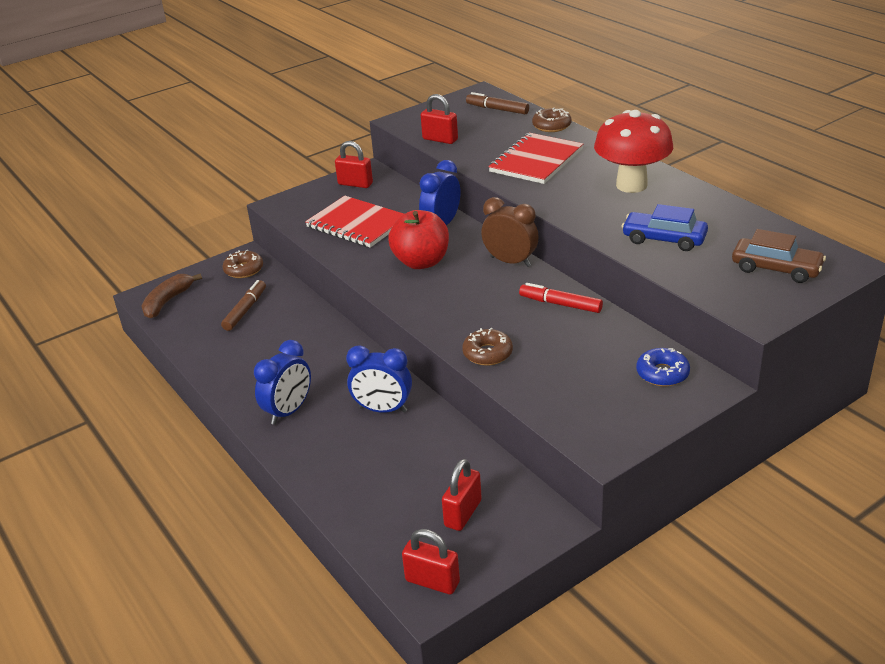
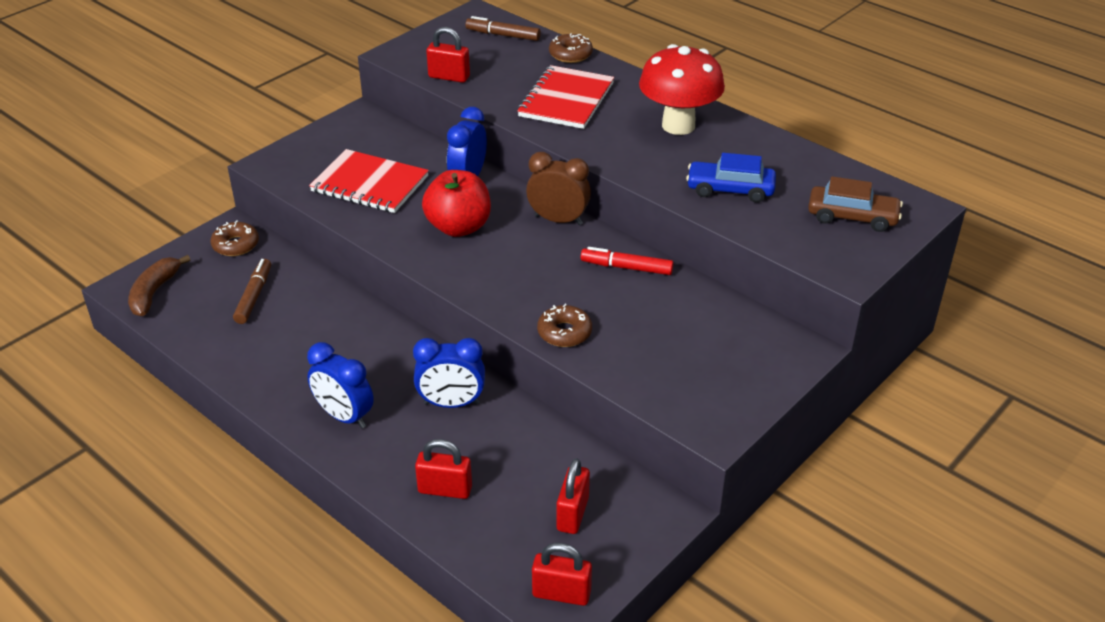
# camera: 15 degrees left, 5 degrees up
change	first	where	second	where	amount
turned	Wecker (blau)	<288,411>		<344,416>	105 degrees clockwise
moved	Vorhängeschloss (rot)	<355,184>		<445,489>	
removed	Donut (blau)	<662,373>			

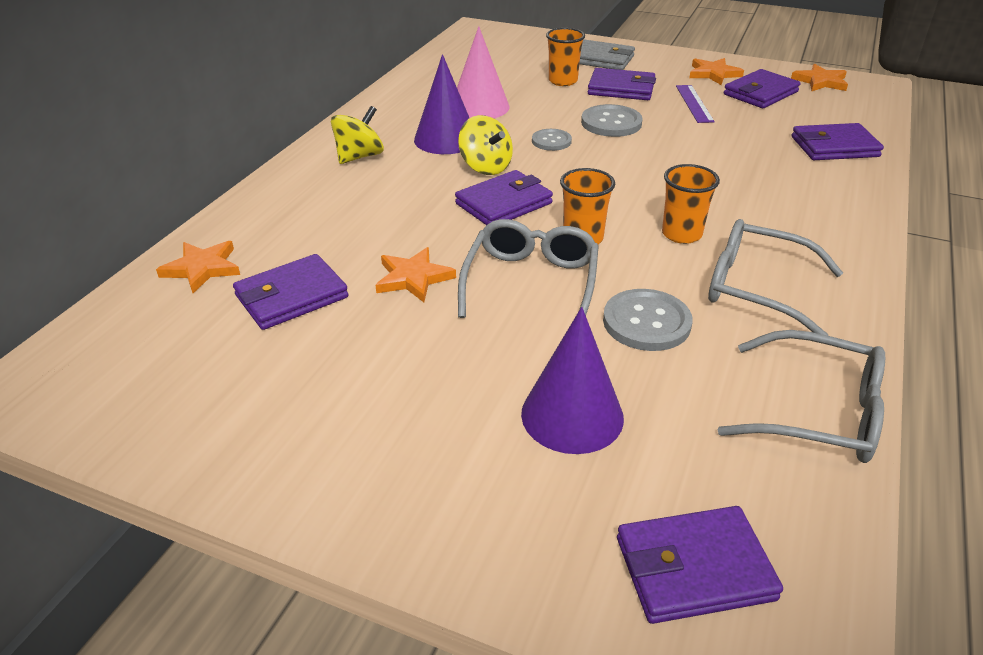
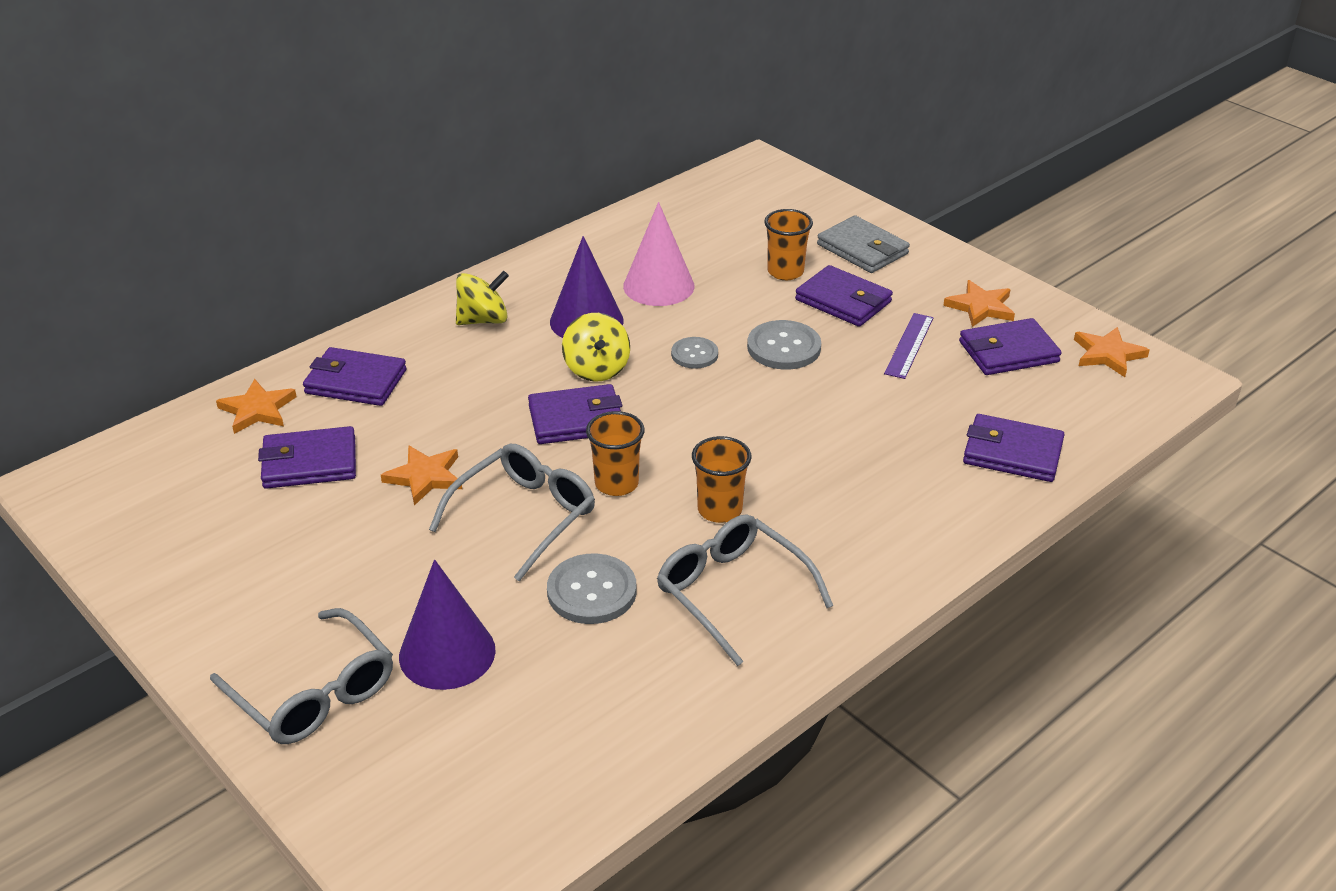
# camera: 25 degrees right, 0 degrees up
change	first	where	second	where	amount
moved	Brille (grau)	<818,412>		<314,693>	
moved	Geldbörse (lila)	<694,568>		<356,382>	

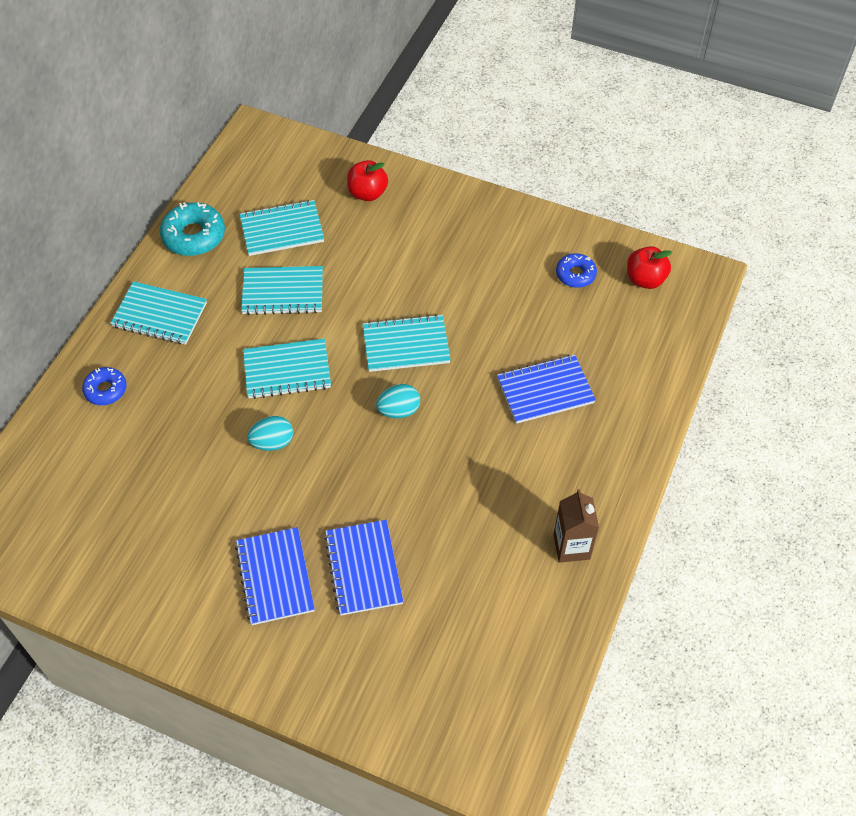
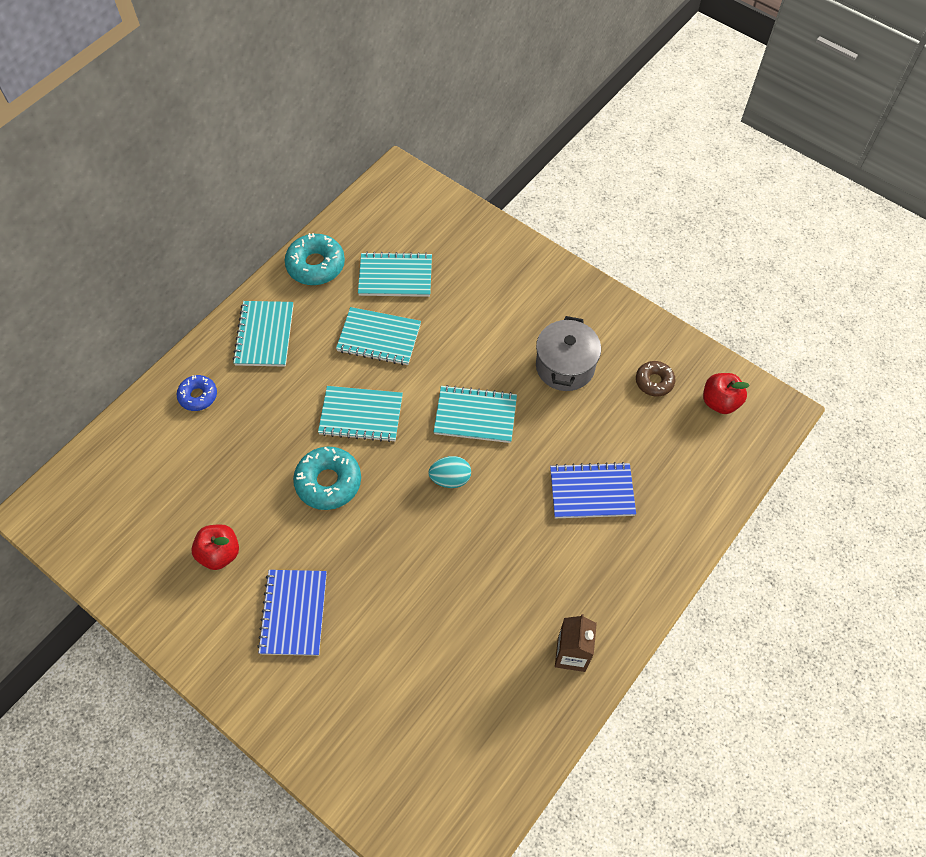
# camera: 15 degrees right, 5 degrees up
change	first	where	second	where	amount
moved	Apfel (rot)	<367,193>		<220,553>	
turned	Notizbuch (türkis)	<159,315>		<264,335>	60 degrees clockwise
replaced	Ei (türkis)	<272,442>	Donut (türkis)	<328,482>	
added			Kochtopf (grau)	<565,366>	
recoloured	Donut (blau)	<575,274>	Donut (braun)	<654,381>	
removed	Notizbuch (blau)	<363,568>			

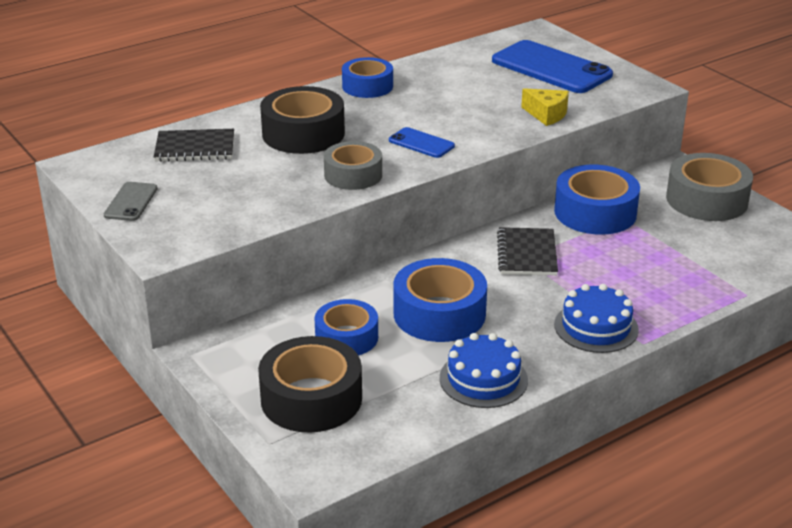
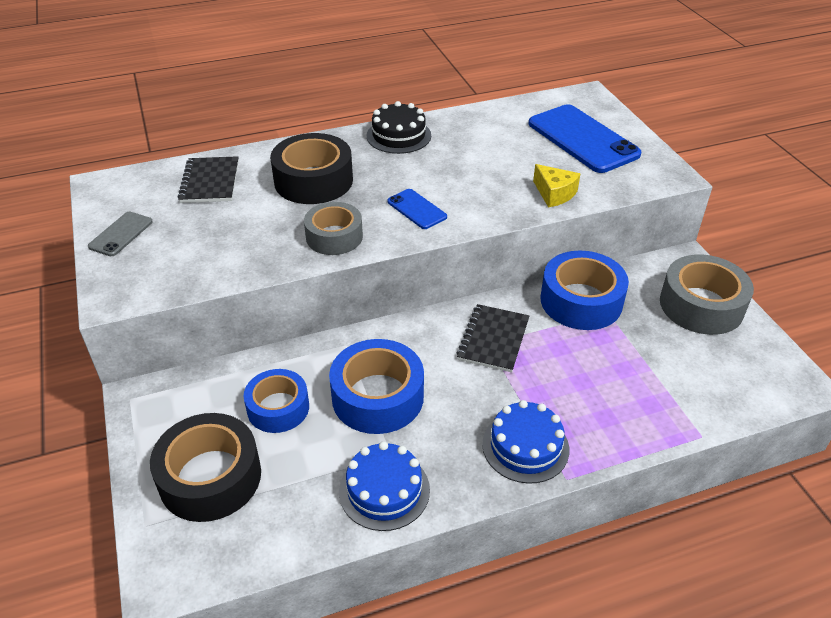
# camera: 15 degrees right, 10 degrees up
change	first	where	second	where	amount
turned	Notizbuch (schwarz)	<195,148>		<210,182>	75 degrees clockwise
replaced	Klebeband (blau)	<367,86>	Kuchen (schwarz)	<398,135>	

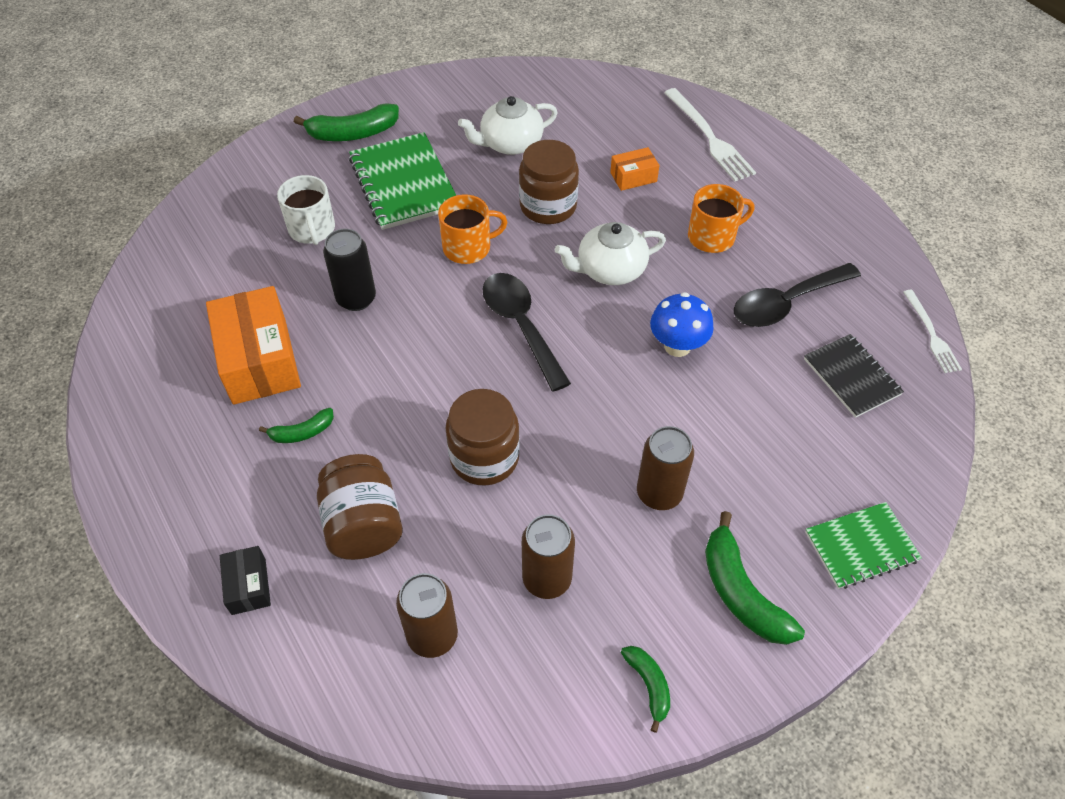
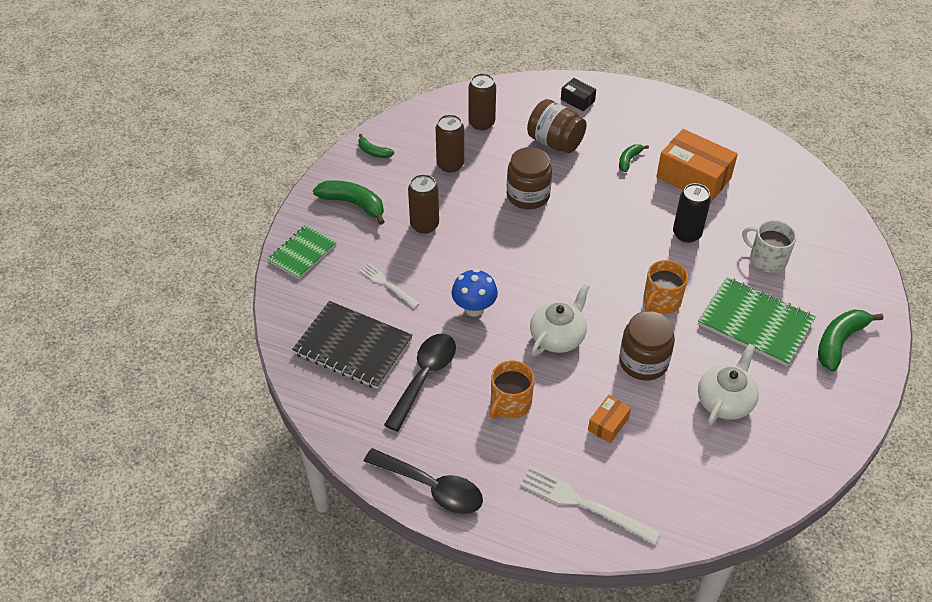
# camera: 145 degrees right, 5 degrees down
change	first	where	second	where	amount
resized	Notizbuch (schwarz)	<851,377>		<353,346>	x1.59
moved	Gabel (weiß)	<931,334>		<387,284>	
moved	Löffel (schwarz)	<521,326>		<432,487>	

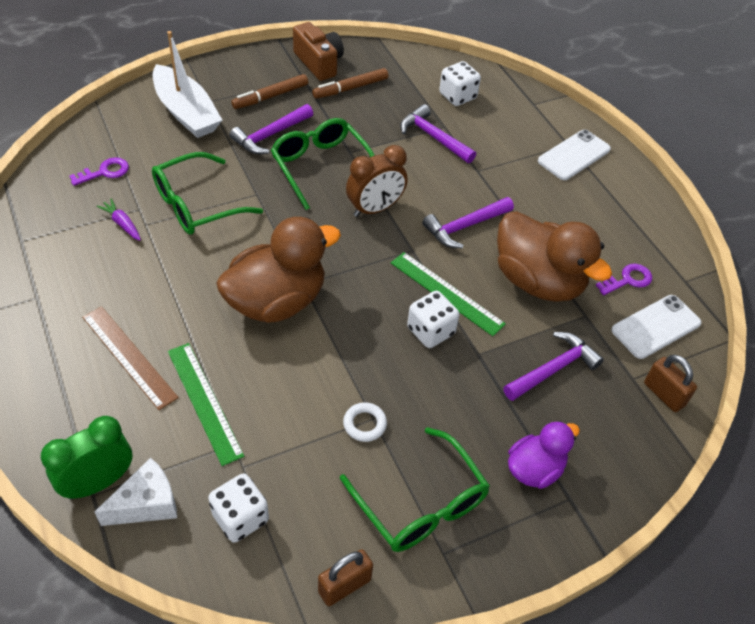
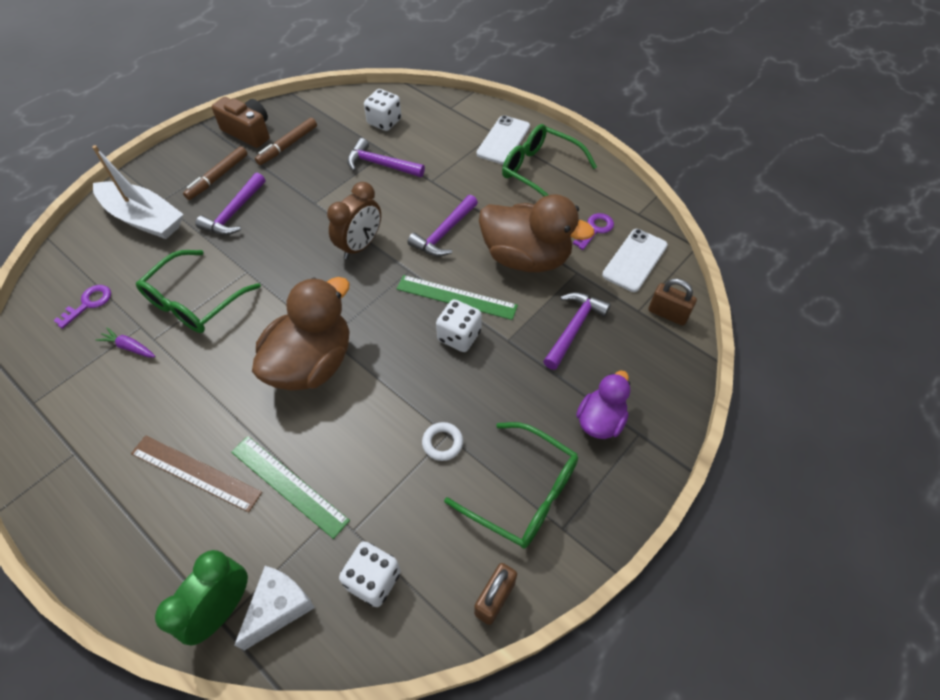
# camera: 20 degrees left, 5 degrees up
change	first	where	second	where	amount
moved	Brille (grün)	<321,167>		<540,171>	

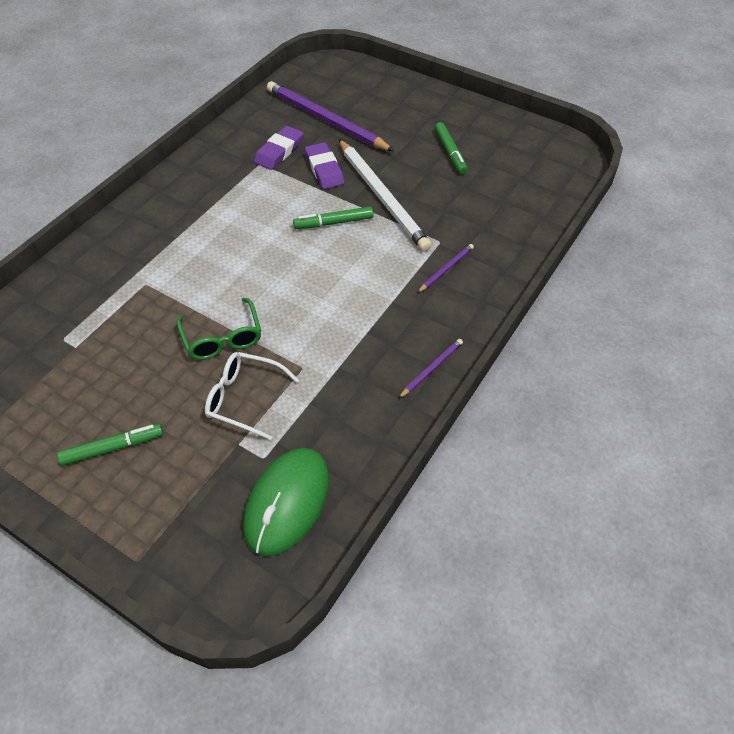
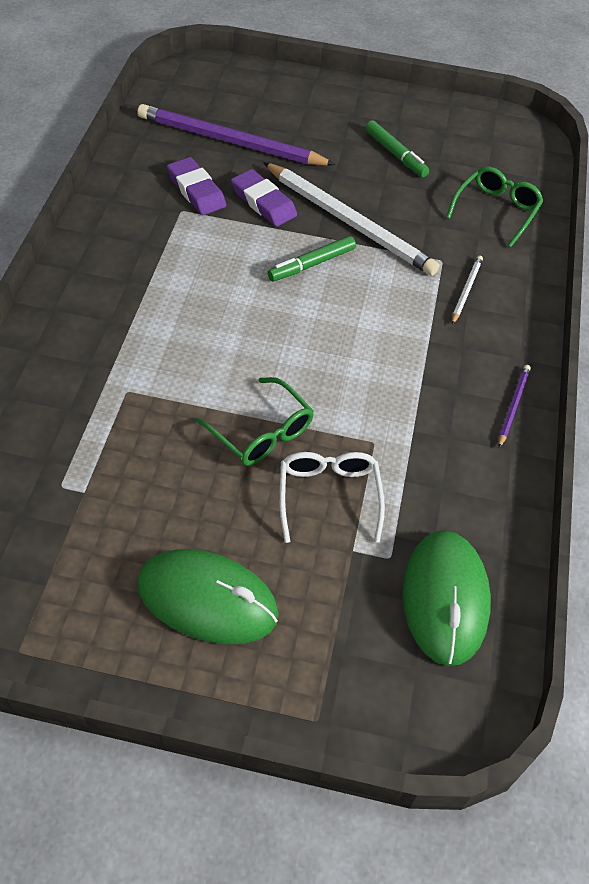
# camera: 25 degrees left, 0 degrees up
change	first	where	second	where	amount
replaced	Filzstift (grün)	<113,448>	Computermaus (grün)	<207,599>	
turned	Radiergummi (lila)	<279,151>		<196,190>	45 degrees counterclockwise
turned	Brille (weiß)	<244,398>		<328,496>	90 degrees clockwise
added			Brille (grün)	<496,210>	
recoloured	Bleistift (lila)	<446,269>	Bleistift (weiß)	<466,291>	

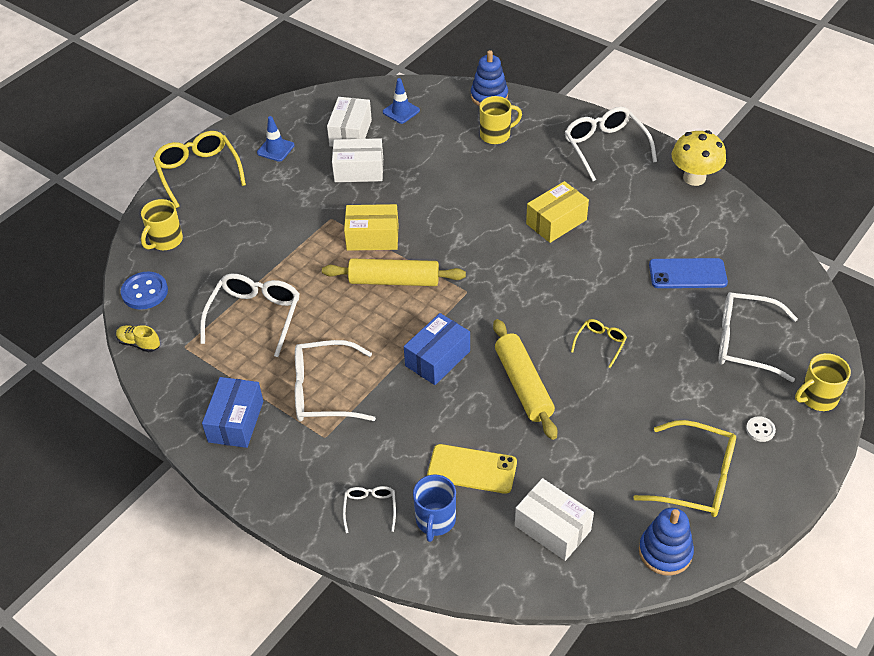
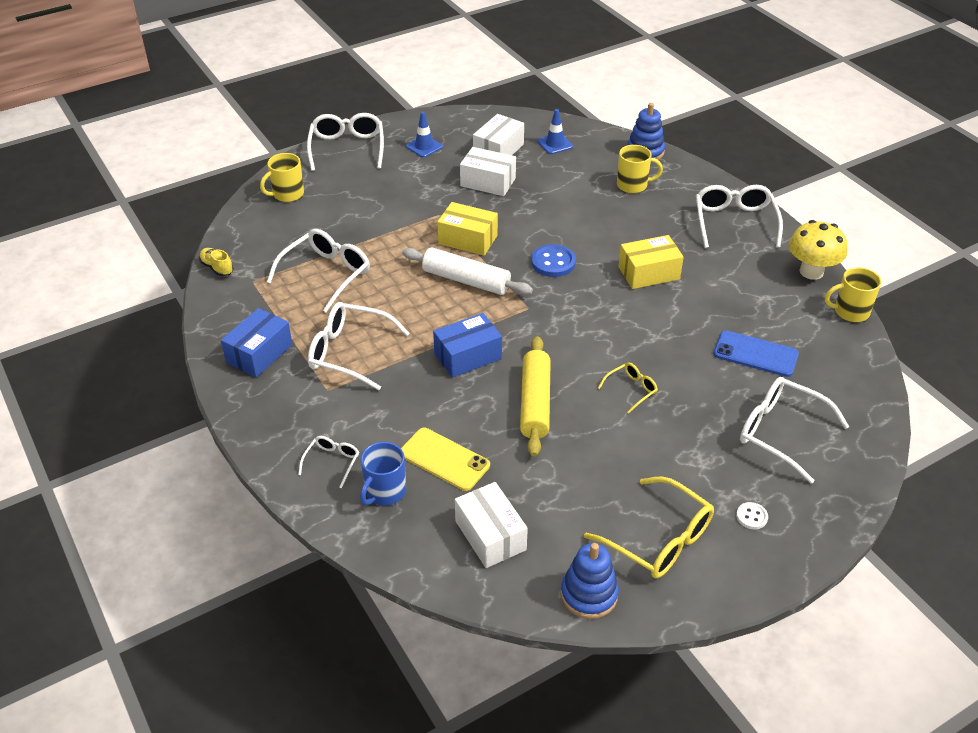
# camera: 20 degrees right, 5 degrees down
change	first	where	second	where	amount
recoloured	Brille (gelb)	<198,172>	Brille (weiß)	<347,148>	
recoloured	Nudelholz (gelb)	<394,281>	Nudelholz (weiß)	<466,280>	
moved	Knopf (blau)	<145,292>		<553,262>	
moved	Tasse (gelb)	<817,398>		<850,311>	

